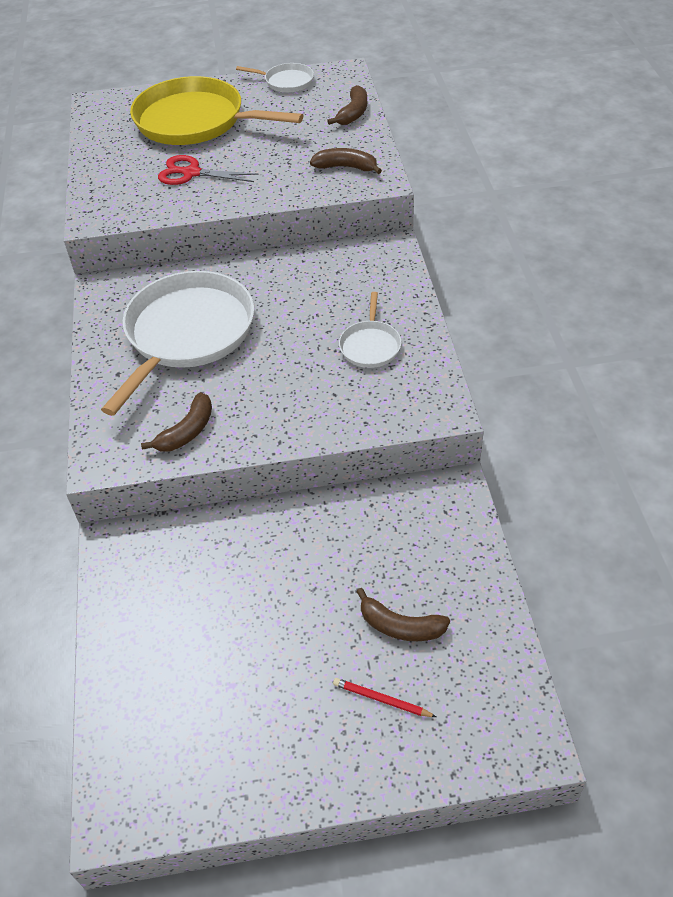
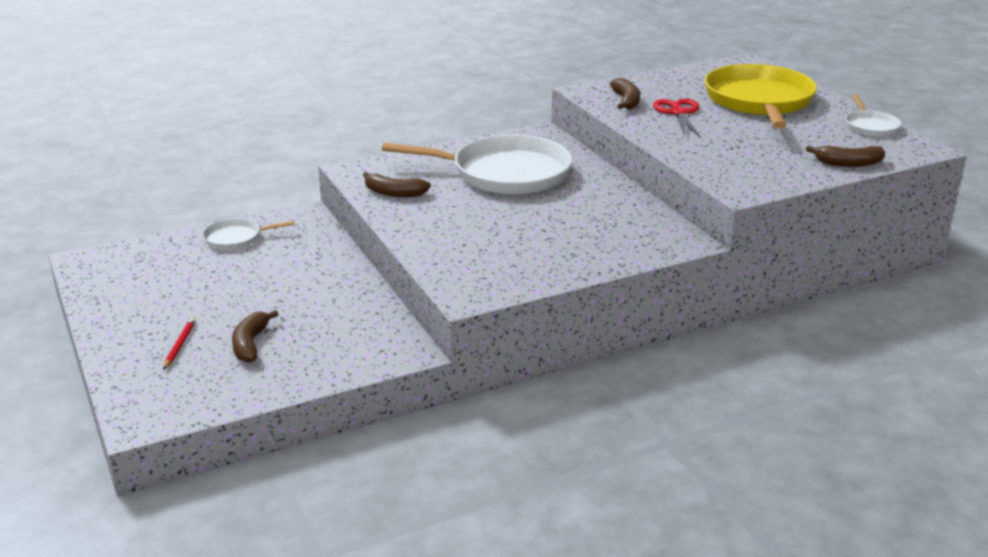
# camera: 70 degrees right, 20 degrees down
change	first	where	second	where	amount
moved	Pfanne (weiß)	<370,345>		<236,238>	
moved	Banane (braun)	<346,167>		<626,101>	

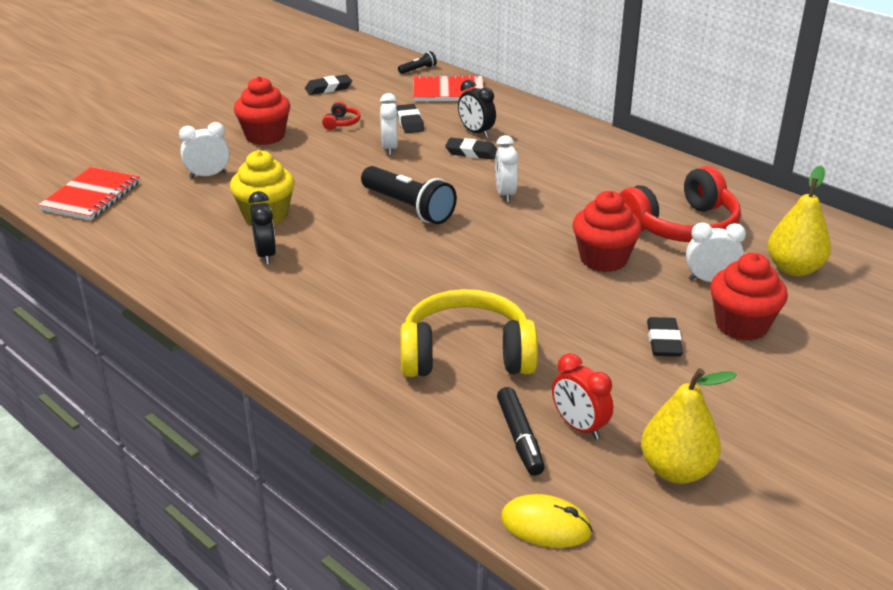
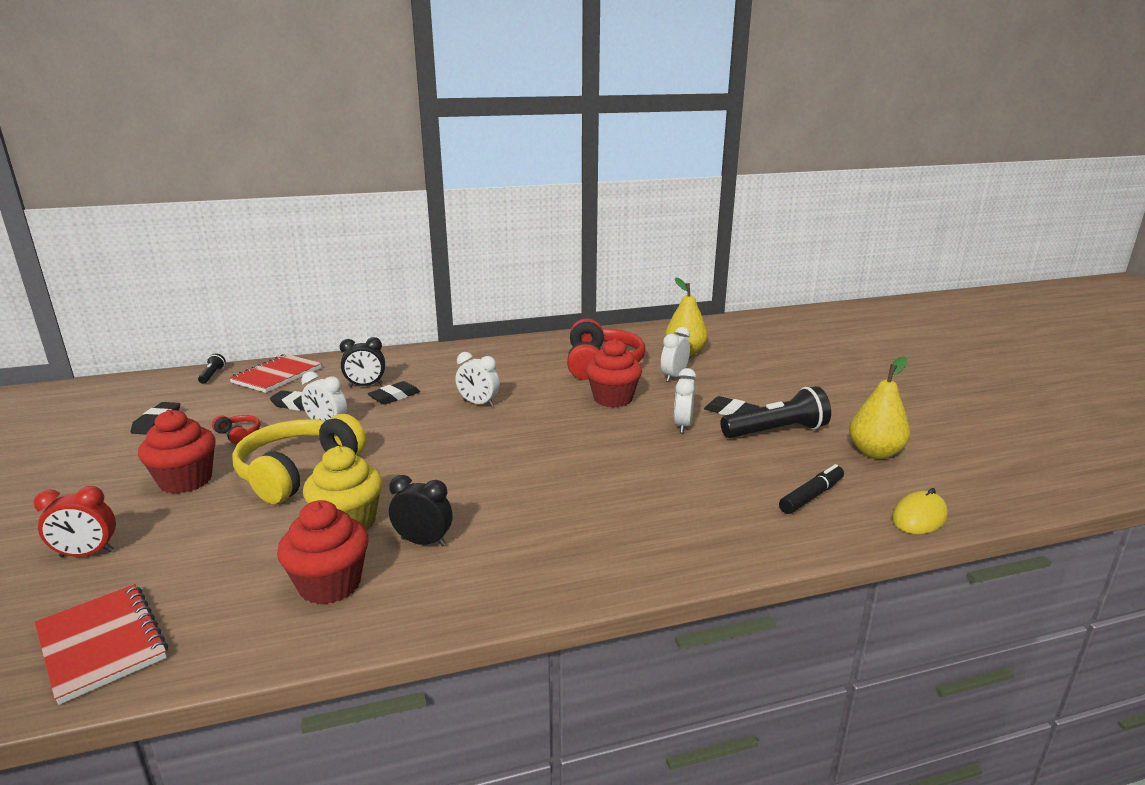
# camera: 60 degrees left, 10 degrees down
change	first	where	second	where	amount
moved	Wecker (rot)	<579,427>		<87,554>	
moved	Kopfhörer (gelb)	<466,354>		<297,472>	
moved	Muffin (rot)	<741,325>		<330,585>	
moved	Wecker (weiß)	<208,175>		<682,425>	
moved	Taschenlampe (schwarz)	<408,207>		<776,431>	
turned	Filzstift (schwarz)	<519,438>		<811,496>	60 degrees counterclockwise

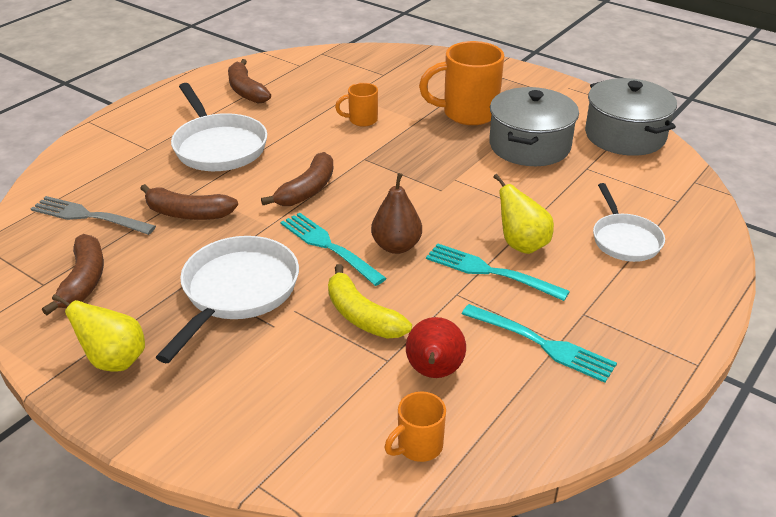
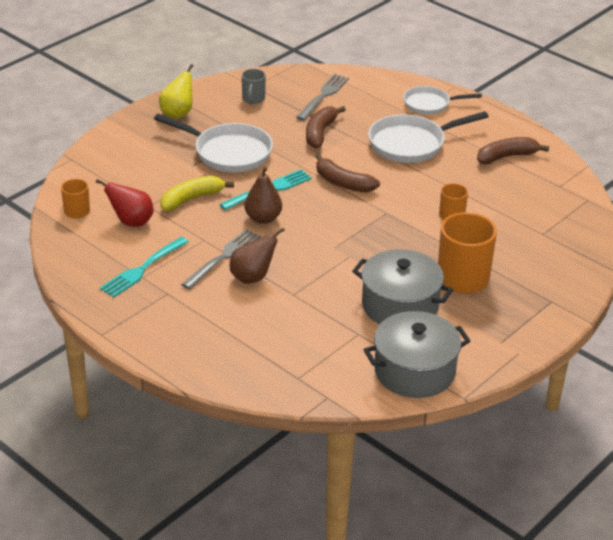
# camera: 95 degrees right, 0 degrees up
change	first	where	second	where	amount
recoloured	Gabel (türkis)	<489,271>	Gabel (grau)	<224,257>	
recoloured	Birne (gelb)	<522,245>	Birne (braun)	<252,277>	
replaced	Banane (braun)	<84,281>	Tasse (grau)	<253,99>	
moved	Pfanne (weiß)	<624,239>		<429,104>	

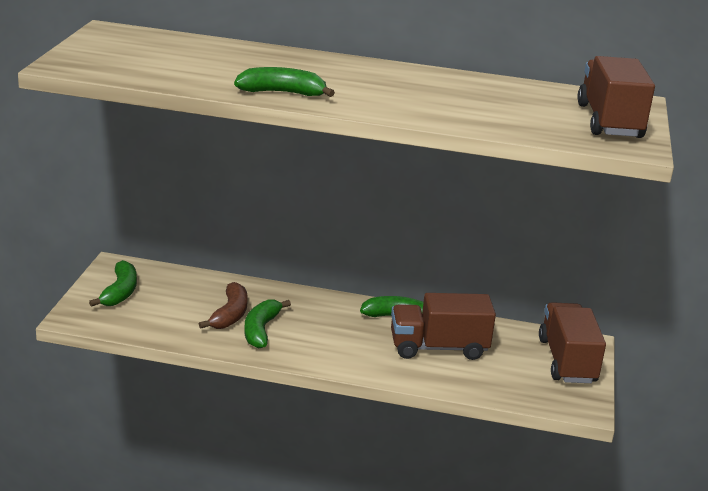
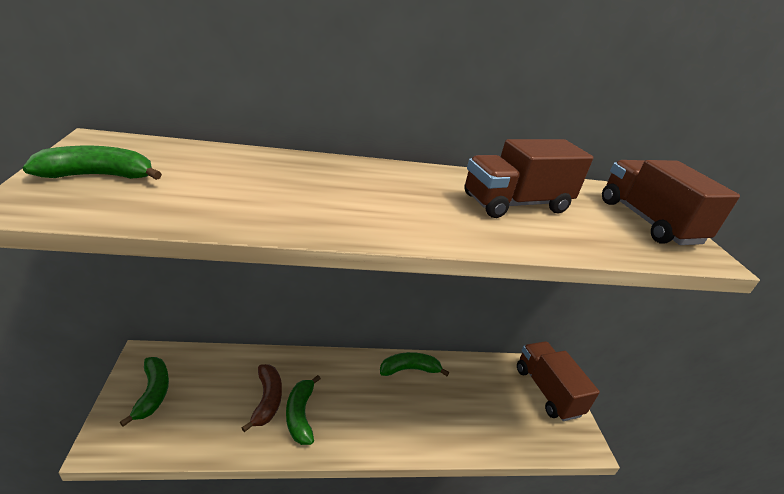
# camera: 20 degrees left, 5 degrees up
change	first	where	second	where	amount
moved	Banane (grün)	<282,93>		<98,176>	
moved	Lastwagen (braun)	<438,348>		<516,204>	

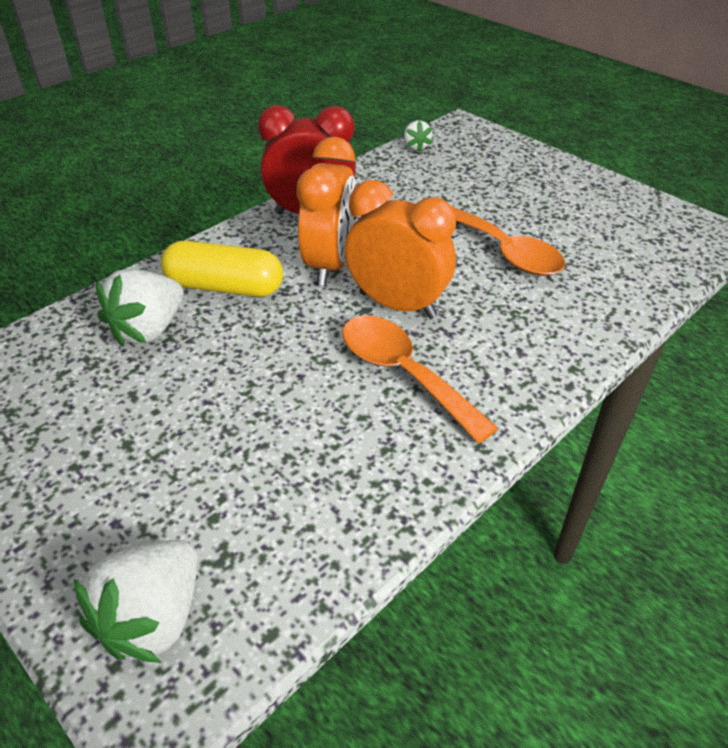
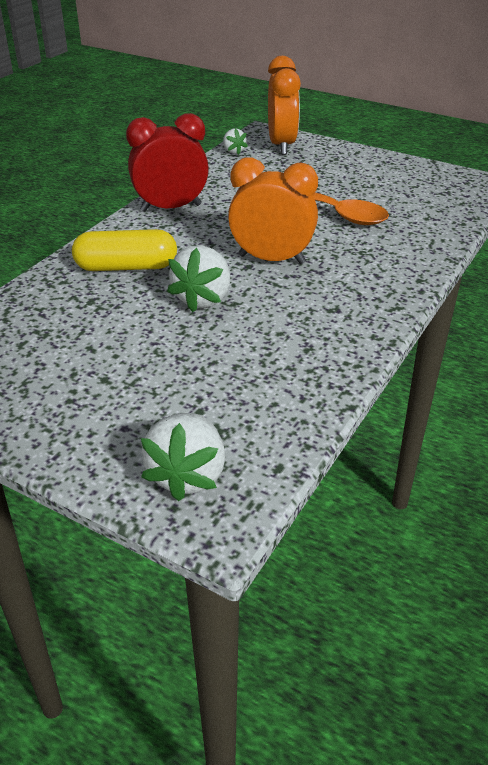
# camera: 15 degrees left, 5 degrees down
change	first	where	second	where	amount
moved	Erdbeere (weiß)	<149,329>		<203,299>	
moved	Wecker (orange)	<330,264>		<281,145>	
removed	Löffel (orange)	<403,373>			

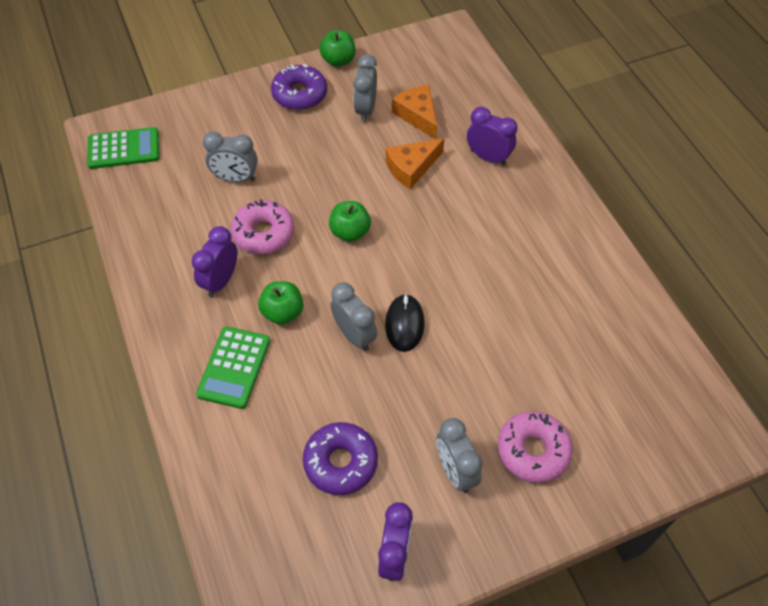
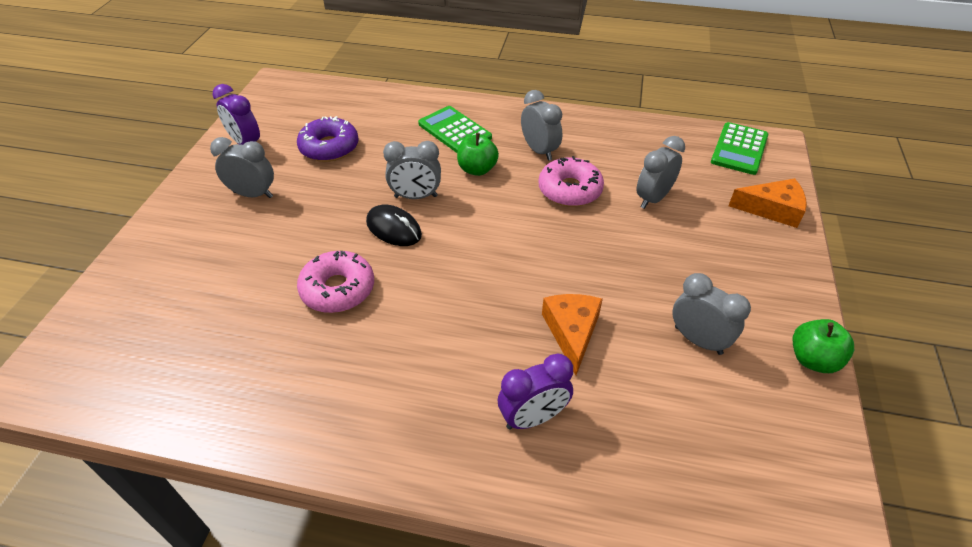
# camera: 125 degrees right, 10 degrees down
change	first	where	second	where	amount
moved	Donut (rosa)	<533,451>		<338,289>	
recoloured	Wecker (lila)	<220,281>	Wecker (grau)	<539,151>	
moved	Käse (orange)	<417,115>		<772,209>	
removed	Donut (lila)	<300,94>			
removed	Apfel (grün)	<350,232>			

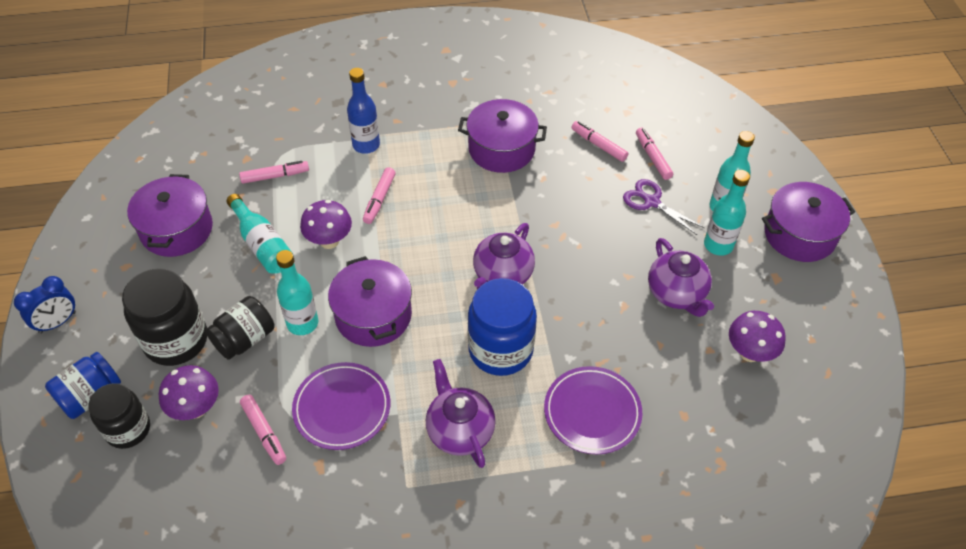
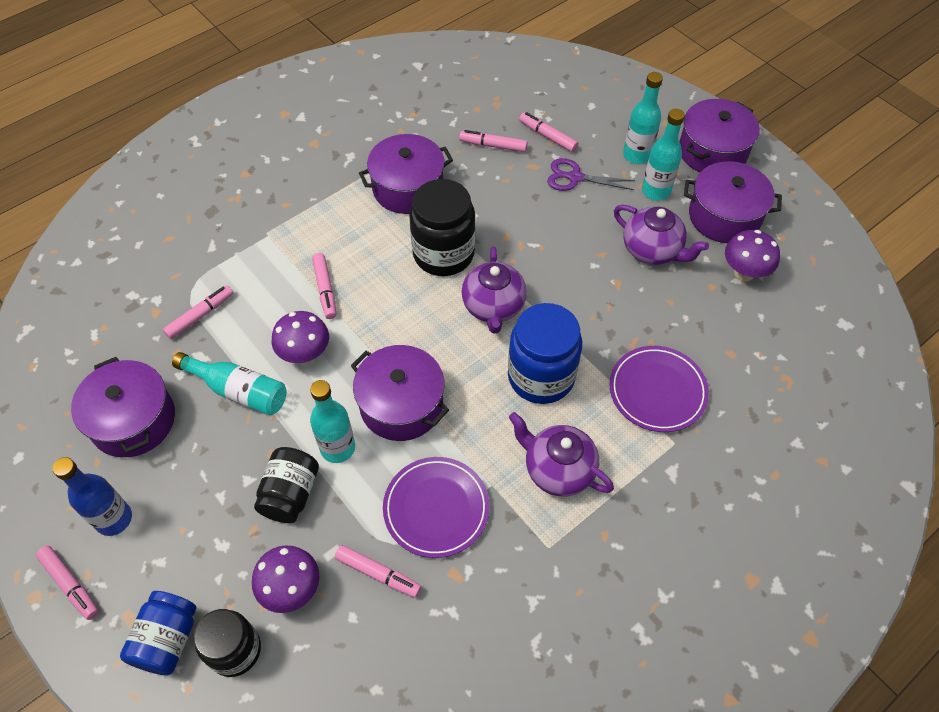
# camera: 30 degrees left, 5 degrees up
change	first	where	second	where	amount
replaced	Wecker (blau)	<58,322>	Filzstift (rosa)	<70,585>	
moved	Flasche (blau)	<366,145>		<114,519>	
moved	Einmachglas (schwarz)	<176,340>		<443,254>	
added			Kochtopf (lila)	<724,216>	

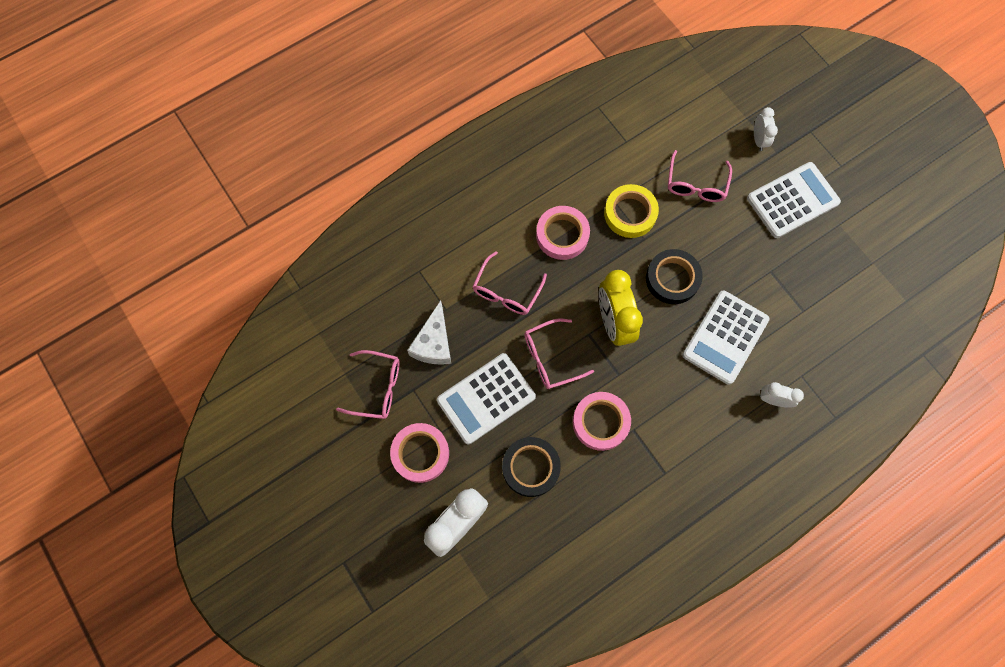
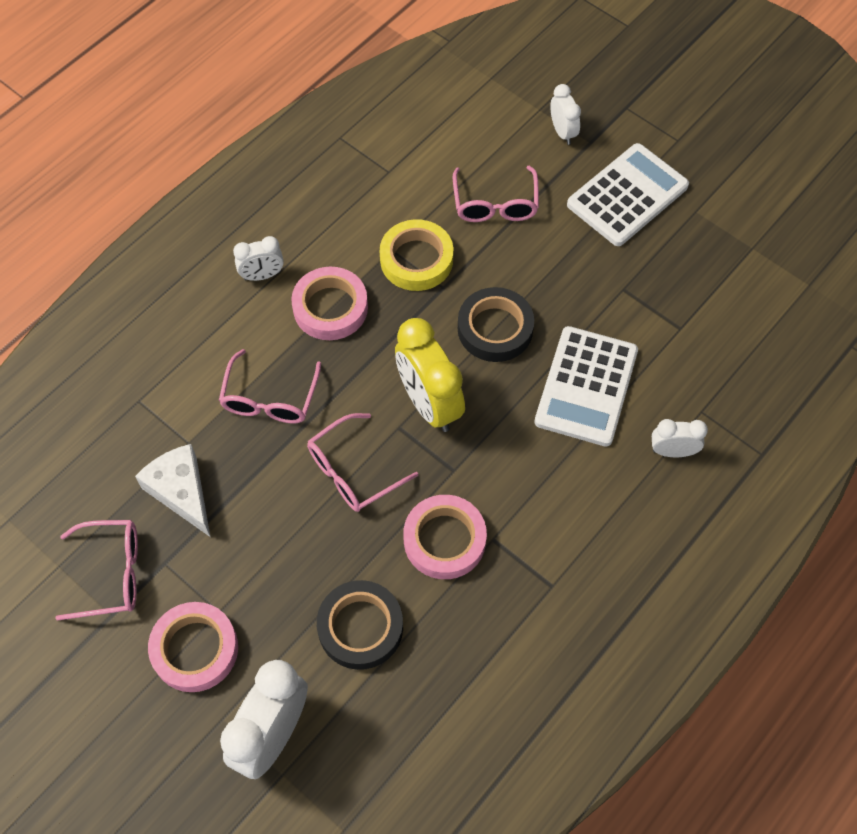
# camera: 15 degrees left, 10 degrees down
change	first	where	second	where	amount
turned	Käse (weiß)	<434,343>		<181,492>	150 degrees clockwise
added			Wecker (weiß)	<262,275>	
removed	Taschenrechner (weiß)	<486,398>			

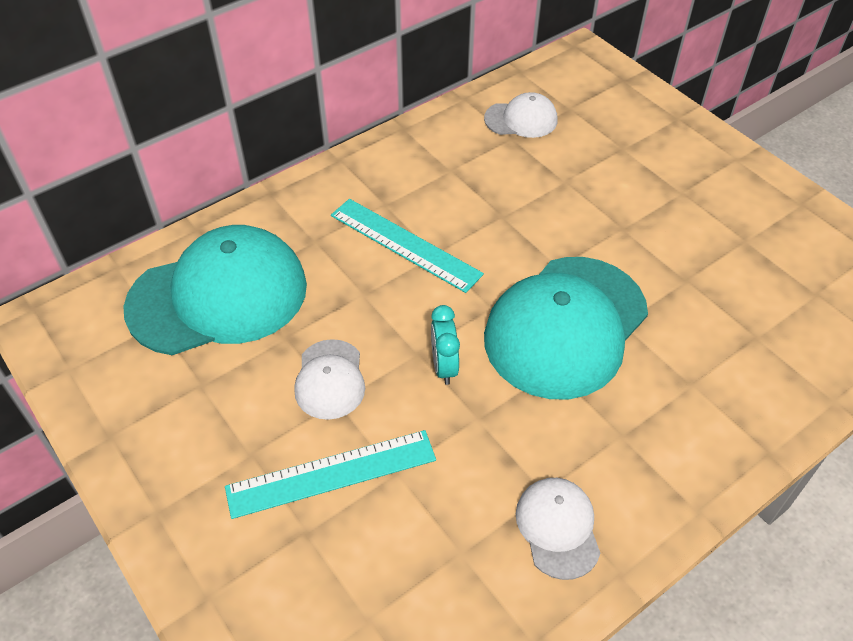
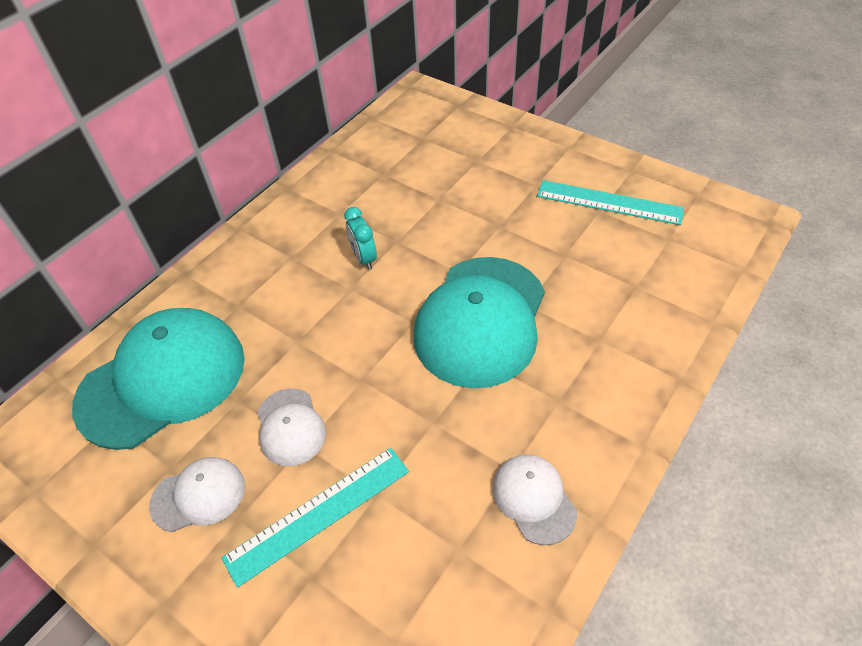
# camera: 15 degrees left, 0 degrees up
change	first	where	second	where	amount
moved	Kappe (weiß)	<521,119>		<198,495>	
moved	Wecker (türkis)	<444,366>		<364,258>	
moved	Lineal (türkis)	<404,244>		<609,202>	

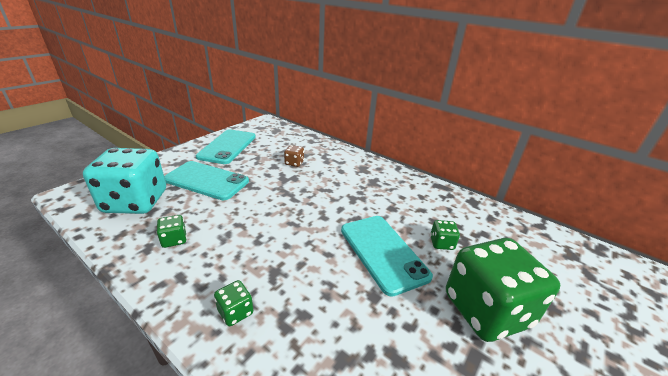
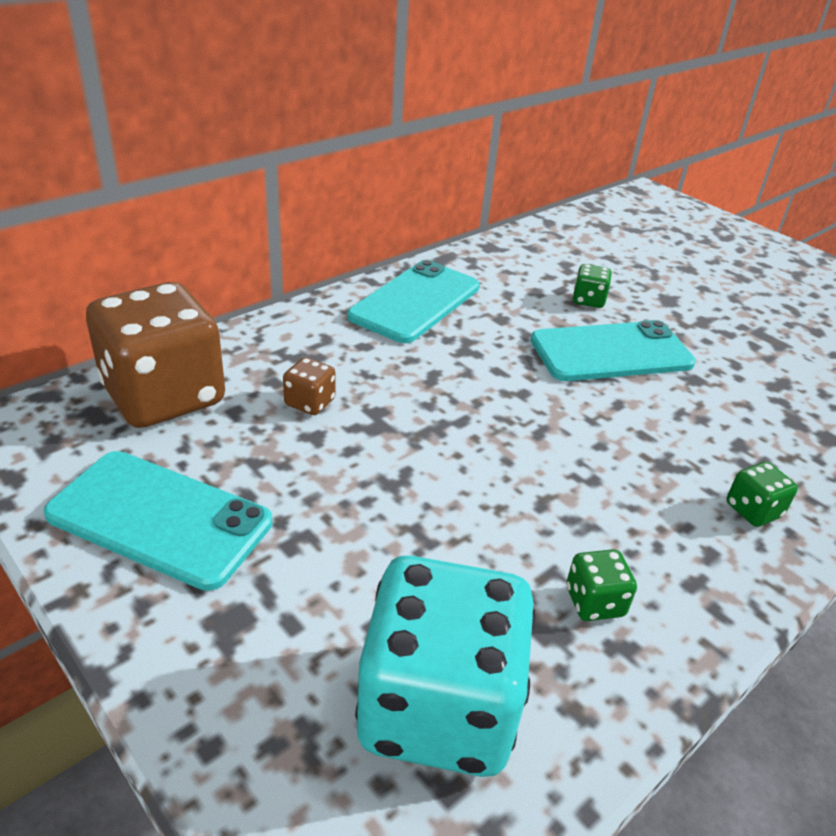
# camera: 80 degrees left, 5 degrees up
change	first	where	second	where	amount
added			Spielwürfel (braun)	<164,396>	
moved	Handy (türkis)	<207,180>		<415,302>	
removed	Spielwürfel (grün)	<486,310>			

